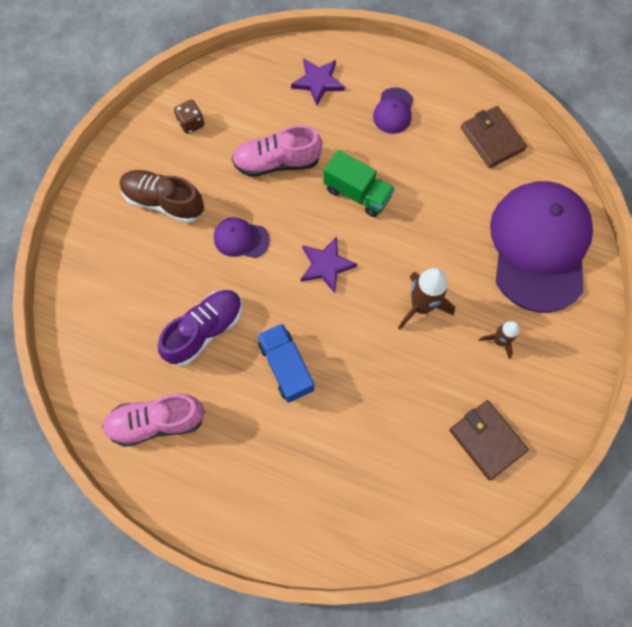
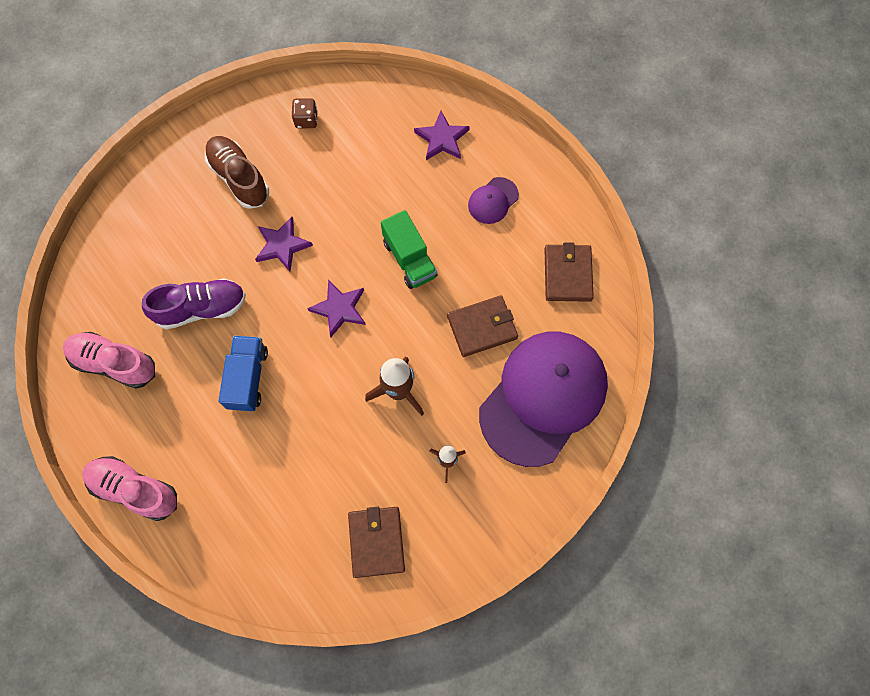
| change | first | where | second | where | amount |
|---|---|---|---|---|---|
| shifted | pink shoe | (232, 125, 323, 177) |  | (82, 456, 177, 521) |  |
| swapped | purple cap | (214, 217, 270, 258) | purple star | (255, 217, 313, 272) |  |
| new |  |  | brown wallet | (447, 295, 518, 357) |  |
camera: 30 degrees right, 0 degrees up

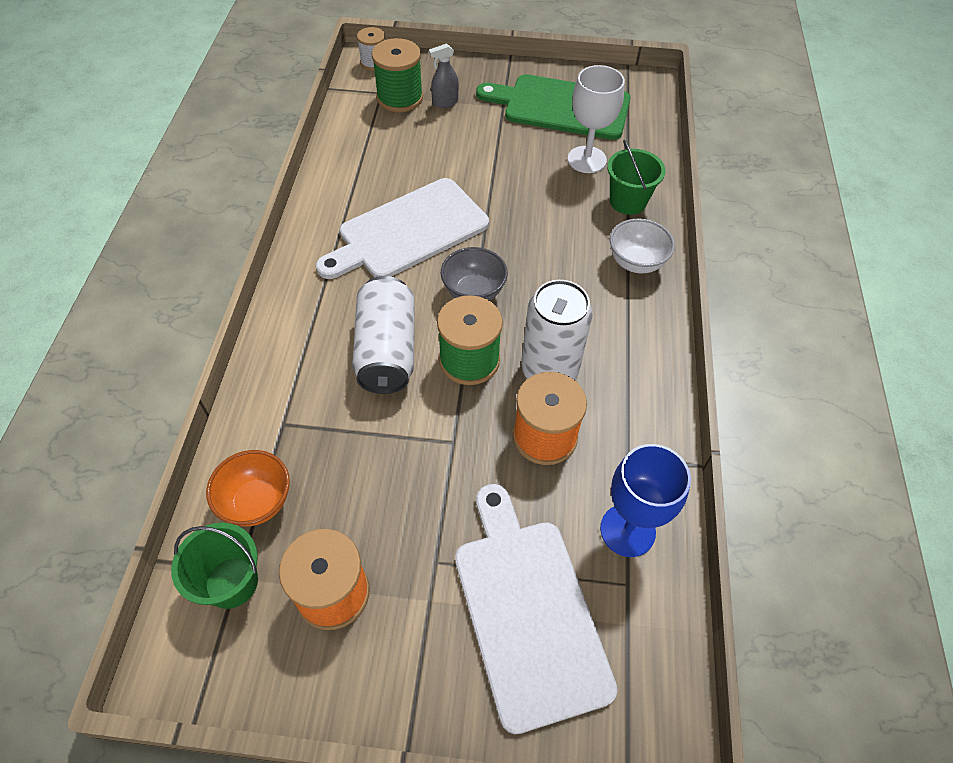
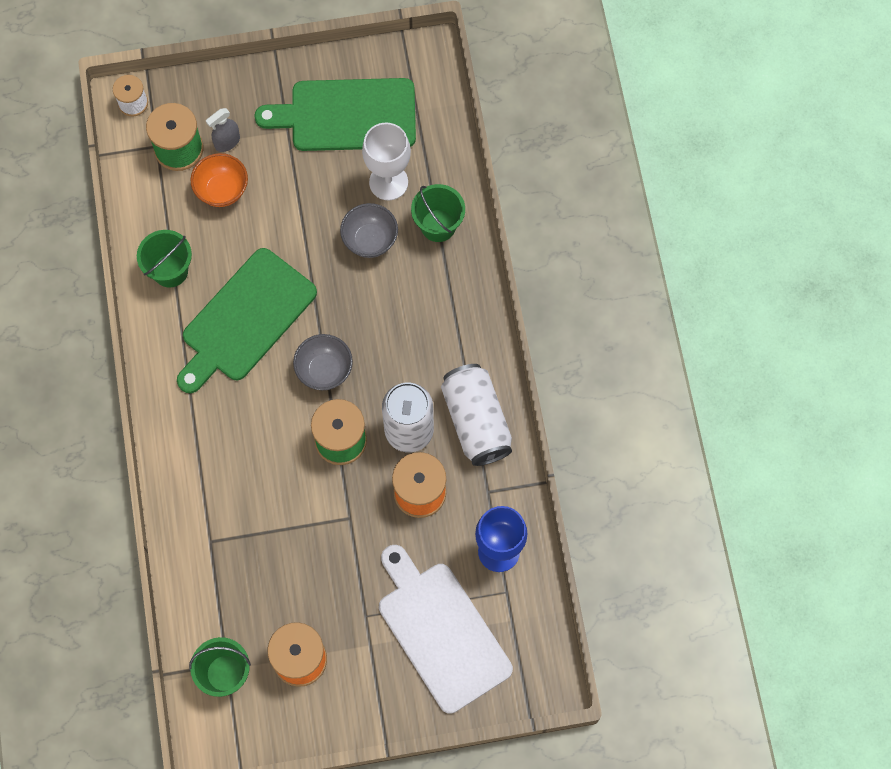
| change | first | where | second | where | amount |
|---|---|---|---|---|---|
| new |  |  | green bucket | (137, 230, 192, 288) |  |
| repainted | white cutting board | (316, 178, 489, 279) | green cutting board | (177, 248, 317, 393) |  |
| shifted | orange bowl | (206, 450, 290, 526) |  | (190, 153, 248, 207) |  |
| new |  |  | grey bowl | (340, 203, 398, 258) |  |
| shifted | white can | (352, 276, 415, 394) |  | (441, 364, 512, 466) |  |
| gone | white bowl | (610, 218, 675, 273) |  |  |  |
camera: 15 degrees left, 15 degrees up

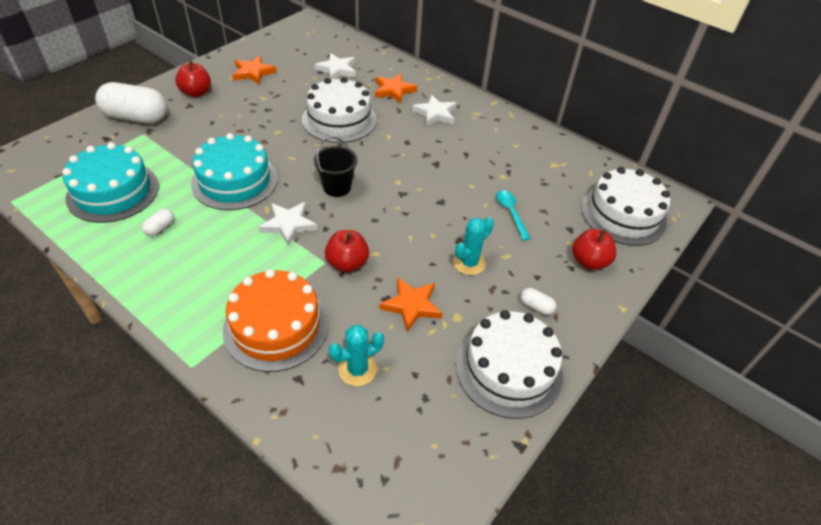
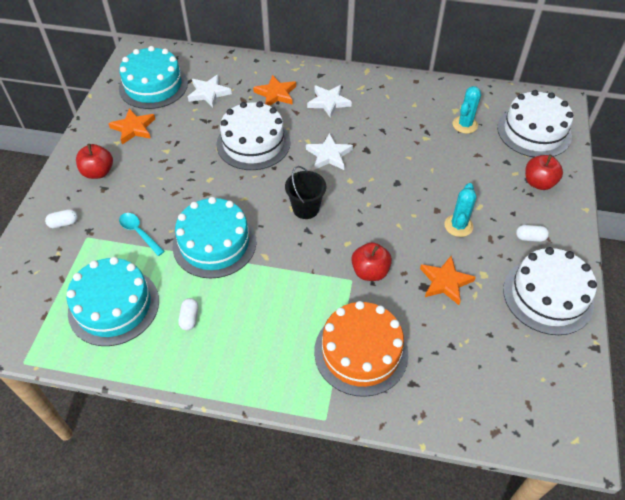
| change | first | where | second | where | amount |
|---|---|---|---|---|---|
| scaled | white capsule | (95, 82, 167, 124) |  | (45, 209, 78, 228) | x0.42 |
| new |  |  | turquoise cake | (119, 46, 188, 109) |  |
| shifted | turquoise spoon | (496, 190, 531, 241) |  | (119, 213, 165, 256) |  |
| shifted | white star | (259, 202, 317, 246) |  | (306, 133, 353, 170) |  |
| shifted | turquoise cactus | (329, 325, 384, 386) |  | (453, 86, 481, 134) |  |
camera: 25 degrees left, 5 degrees up

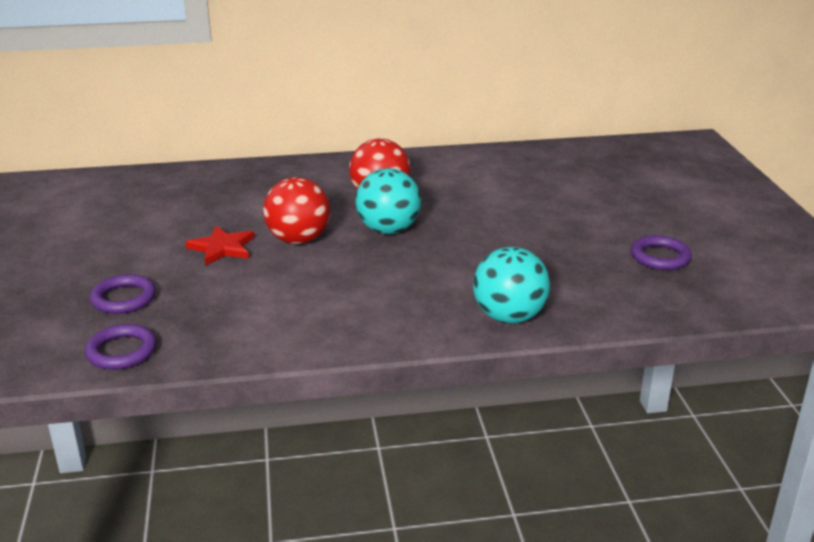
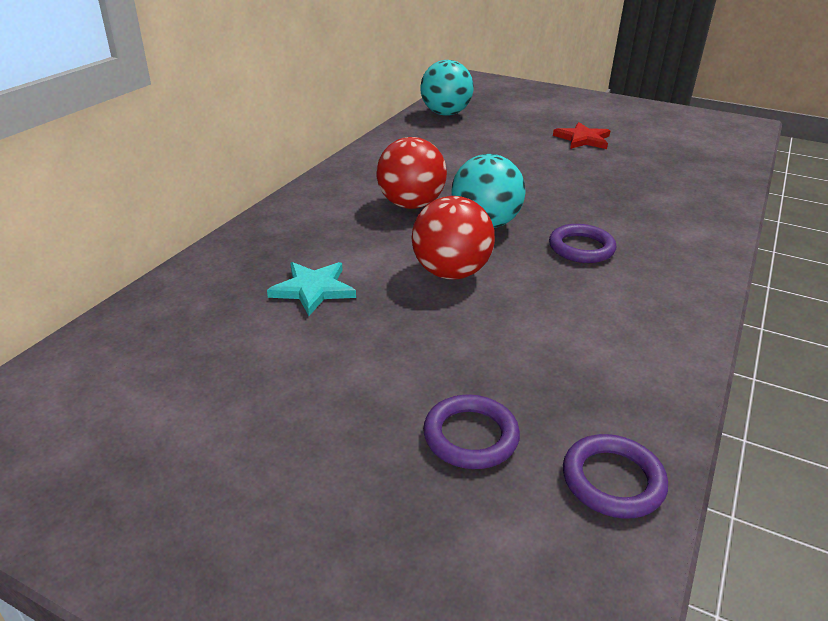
| change | first | where | second | where | amount |
|---|---|---|---|---|---|
| new |  |  | turquoise star | (267, 262, 356, 316) |  |
| shifted | turquoise ball | (473, 247, 550, 324) |  | (420, 60, 473, 116) |  |
| shifted | purple ring | (631, 235, 692, 270) |  | (549, 224, 616, 263) |  |
| shifted | red star | (185, 225, 254, 266) |  | (553, 122, 610, 149) |  |
camera: 55 degrees left, 5 degrees up

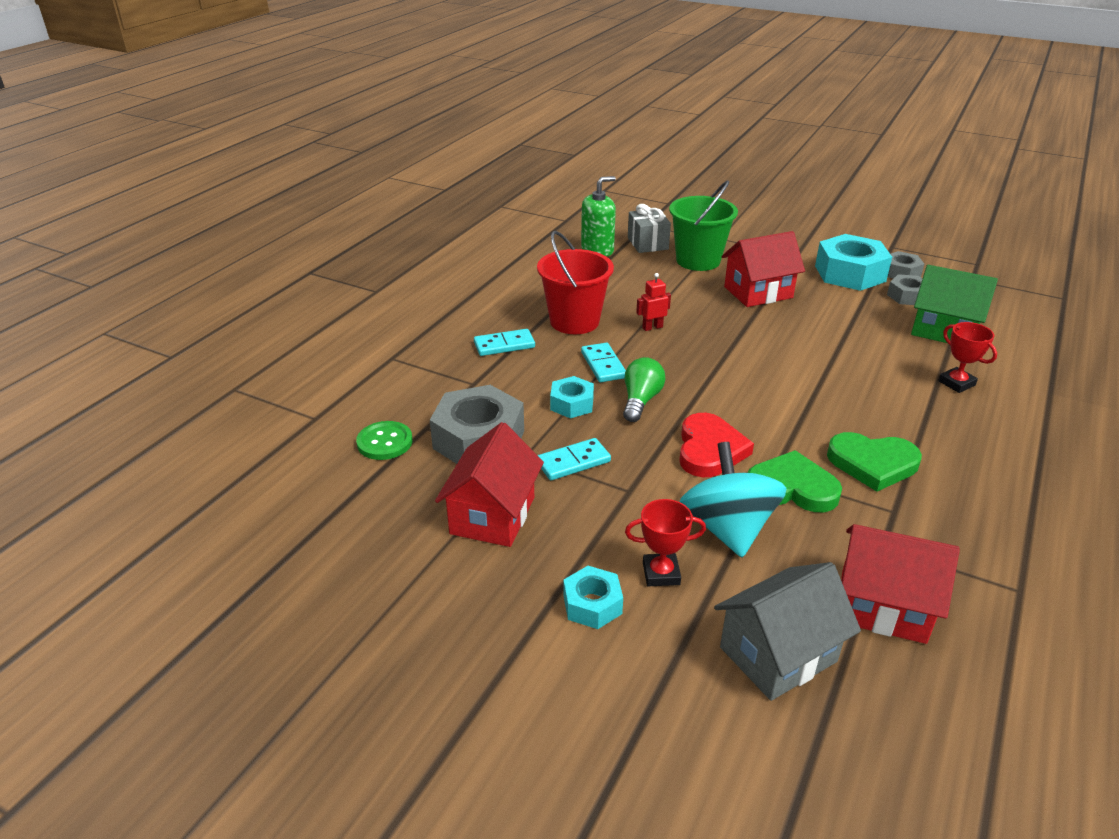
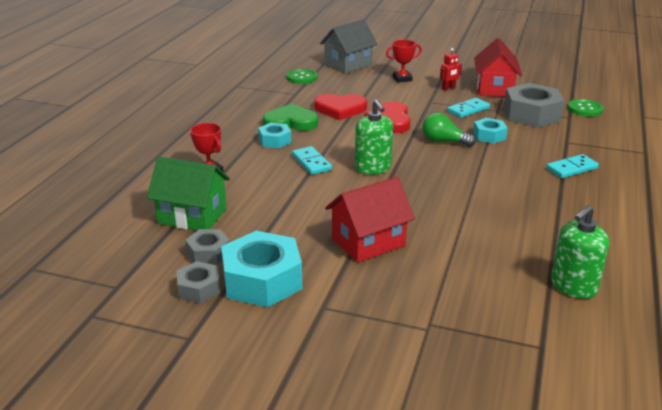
| change | first | where | second | where | amount |
|---|---|---|---|---|---|
| shifted | turquoise nut | (563, 566, 623, 629) |  | (258, 123, 292, 148) |  |
| swapped | red house | (841, 524, 960, 644) | green button | (287, 69, 317, 84) |  |
| shifted | turquoise domino | (581, 343, 626, 382) |  | (292, 146, 332, 175) |  |
| repainted | green heart | (748, 450, 842, 512) | red heart | (314, 94, 367, 120) |  |
| new |  |  | green soap dispenser | (355, 99, 393, 175) |  |
| rotated | green light bulb | (623, 357, 666, 422) |  | (422, 113, 476, 147) | 105 degrees clockwise |
| shifted | red robot | (636, 273, 671, 331) |  | (440, 48, 462, 91) |  |
| gone | red bucket | (537, 231, 614, 334) |  |  |  |
| gone | grey gift | (628, 204, 671, 253) |  |  |  |
| gone | green bucket | (669, 180, 738, 271) |  |  |  |
| gone | turquoise spinning top | (680, 442, 787, 557) |  |  |  |
camera: 170 degrees right, 5 degrees down

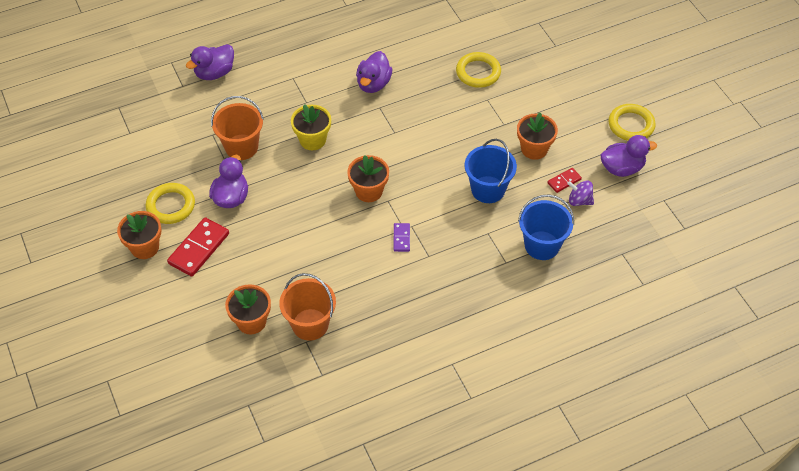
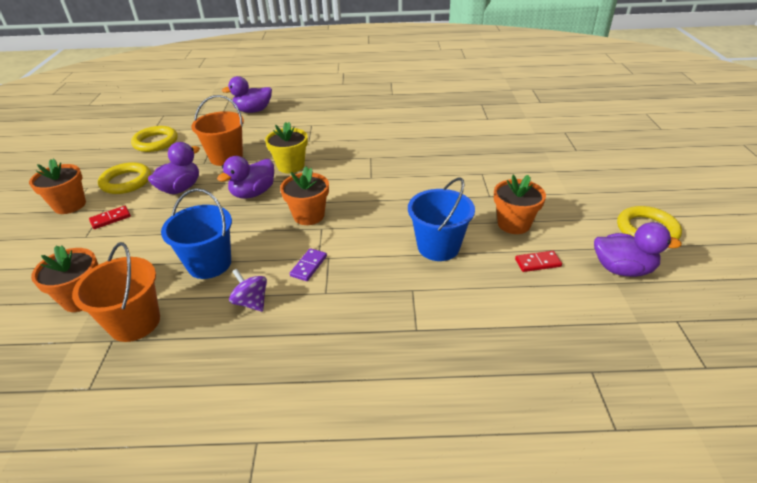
| change | first | where | second | where | amount |
|---|---|---|---|---|---|
| scaled | red domino | (167, 217, 229, 277) |  | (89, 206, 131, 229) | x0.53 |
| shifted | yellow ring | (456, 52, 501, 88) |  | (131, 126, 178, 152) |  |
| shifted | blue bucket | (518, 194, 574, 260) |  | (161, 188, 232, 279) |  |
| shifted | purple duck | (356, 51, 392, 93) |  | (217, 156, 274, 199) |  |
| shifted | purple spinning top | (567, 180, 594, 206) |  | (229, 269, 267, 312) |  |
camera: 25 degrees right, 15 degrees down

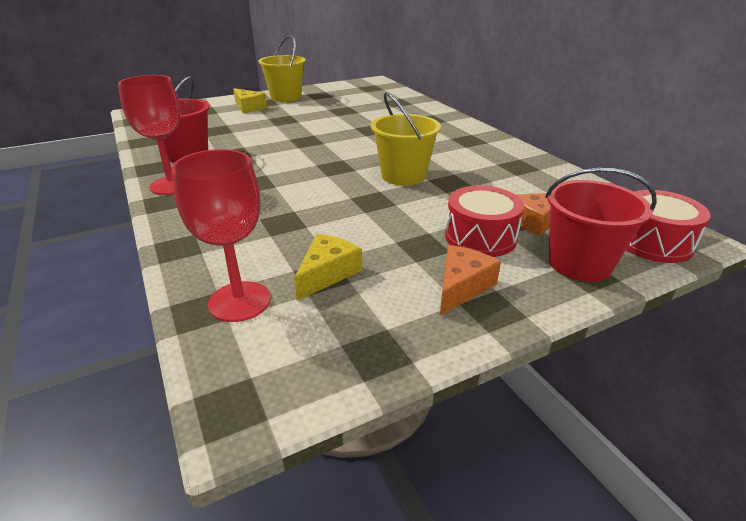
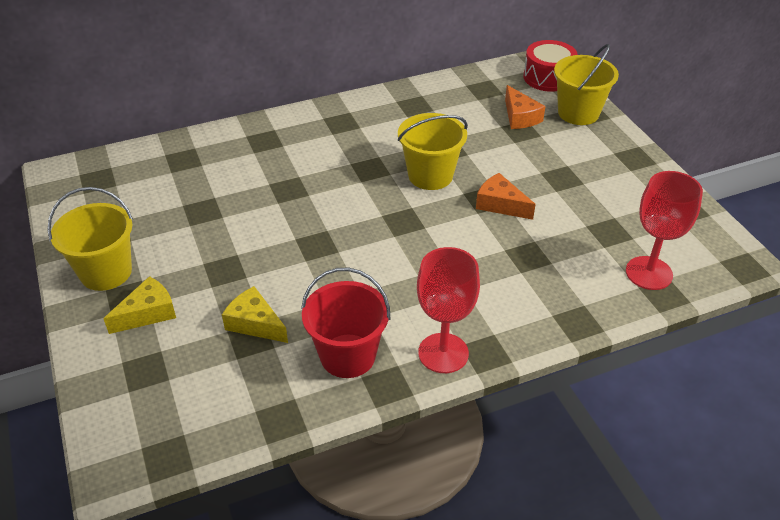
| change | first | where | second | where | amount |
|---|---|---|---|---|---|
| shifted | yellow cheese | (294, 234, 362, 301) |  | (222, 286, 288, 343) |  |
| shifted | orange cheese | (440, 245, 501, 316) |  | (476, 173, 536, 220) |  |
| repainted | red bucket | (545, 168, 657, 282) | yellow bucket | (554, 44, 619, 125) |  |
| gone | red drum | (445, 186, 524, 257) |  |  |  |
camera: 85 degrees left, 10 degrees up

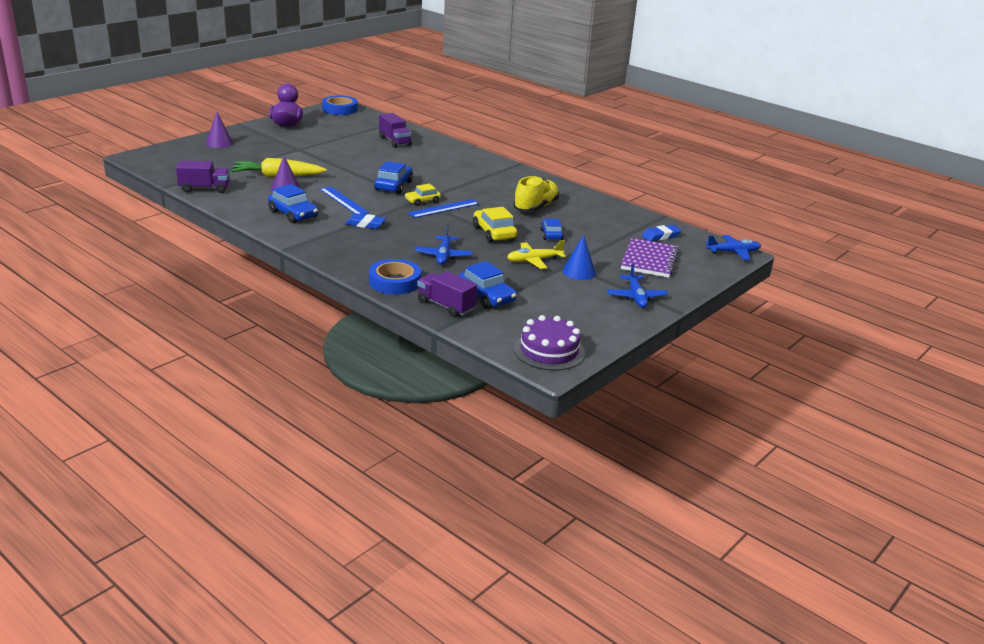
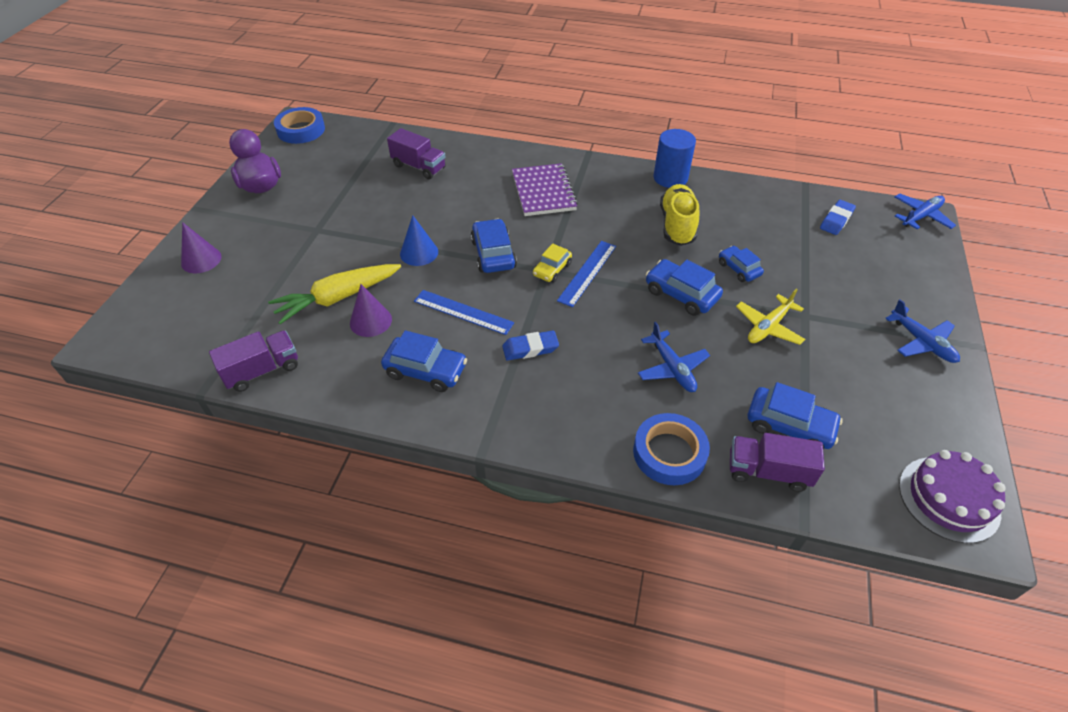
| change | first | where | second | where | amount |
|---|---|---|---|---|---|
| shifted | blue cone | (563, 235, 596, 280) |  | (400, 215, 438, 266) |  |
| shifted | purple notebook | (621, 238, 679, 278) |  | (512, 163, 578, 216) |  |
| repainted | yellow car | (473, 207, 517, 242) | blue car | (646, 259, 723, 316) |  |
| new |  |  | blue cylinder | (653, 129, 696, 188) |  |
camera: 25 degrees left, 20 degrees up

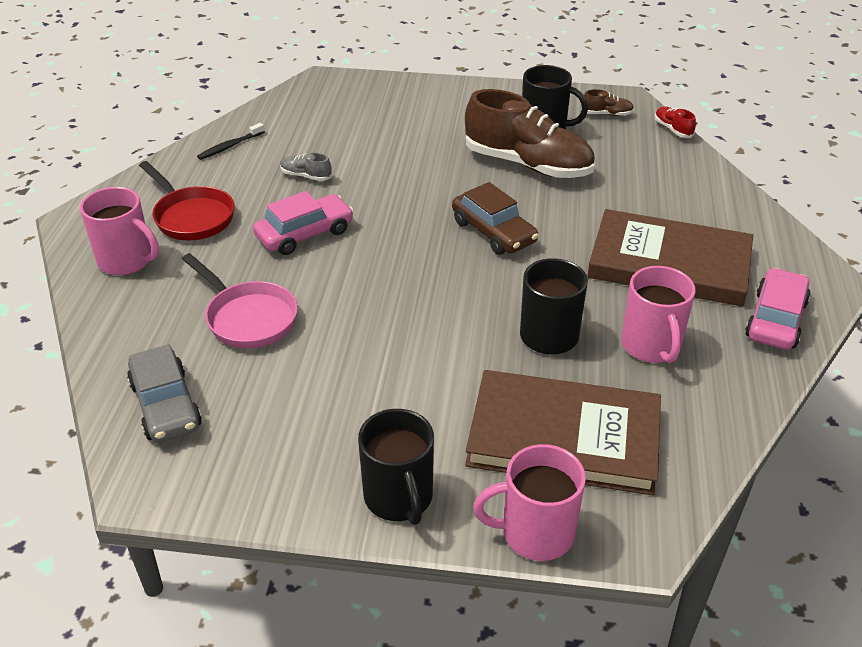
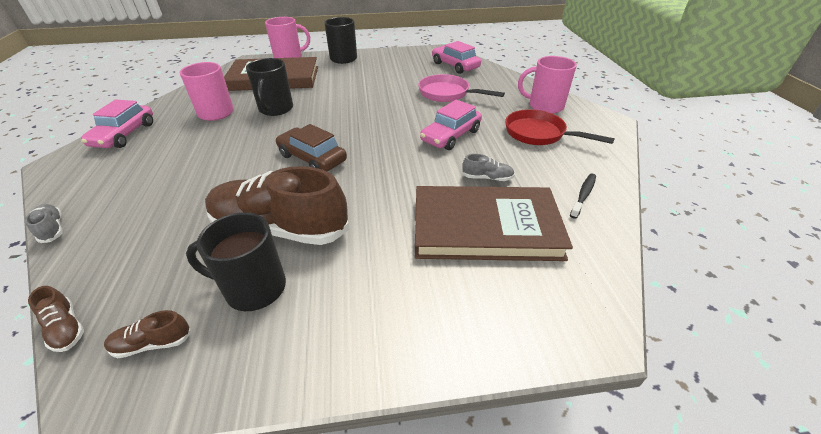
| change | first | where | second | where | amount |
|---|---|---|---|---|---|
| new |  |  | grey shoe | (25, 204, 63, 243) |  |
| repainted | red shoe | (655, 107, 696, 138) | brown shoe | (28, 286, 84, 352) |  |
| shifted | brown book | (587, 209, 753, 306) |  | (415, 186, 573, 261) |  |
| repainted | grey car | (127, 344, 202, 443) | pink car | (432, 41, 481, 74) |  |
camera: 165 degrees right, 0 degrees up

